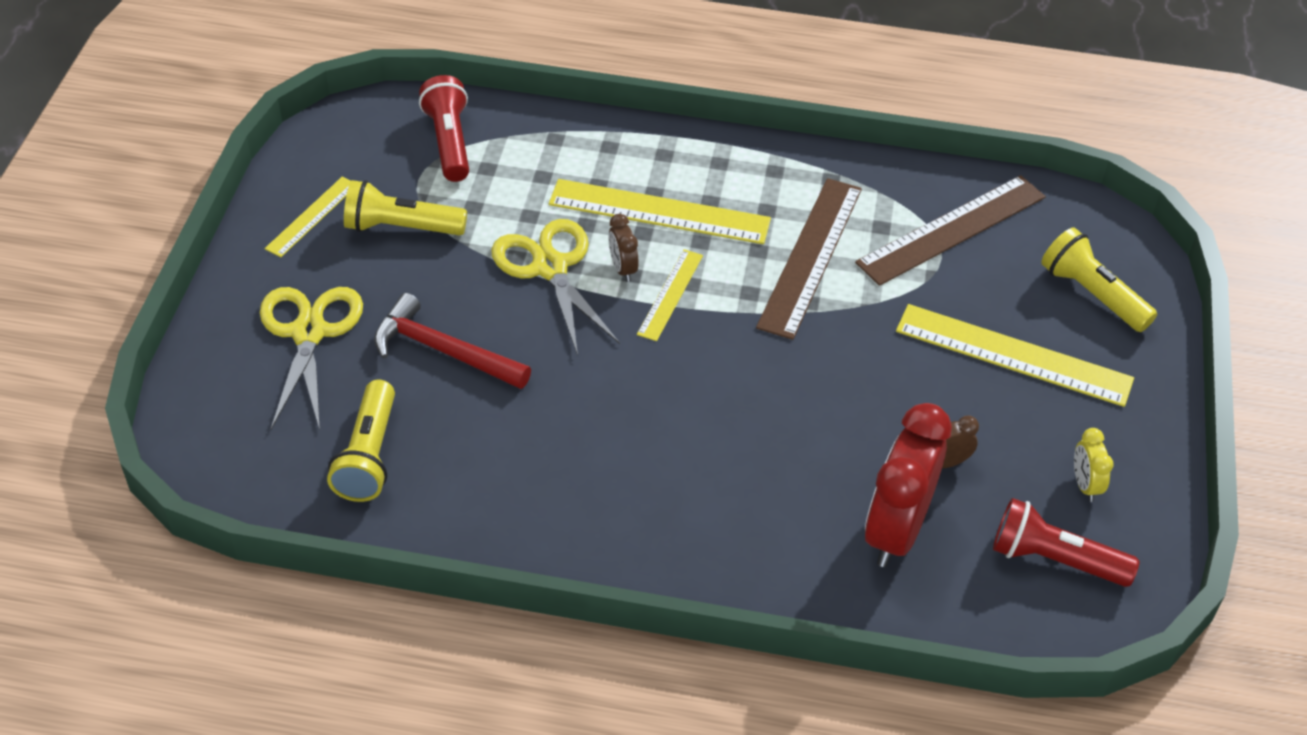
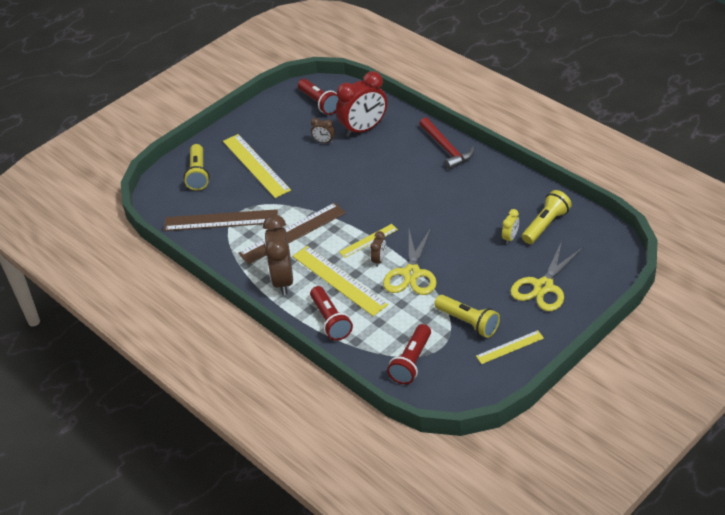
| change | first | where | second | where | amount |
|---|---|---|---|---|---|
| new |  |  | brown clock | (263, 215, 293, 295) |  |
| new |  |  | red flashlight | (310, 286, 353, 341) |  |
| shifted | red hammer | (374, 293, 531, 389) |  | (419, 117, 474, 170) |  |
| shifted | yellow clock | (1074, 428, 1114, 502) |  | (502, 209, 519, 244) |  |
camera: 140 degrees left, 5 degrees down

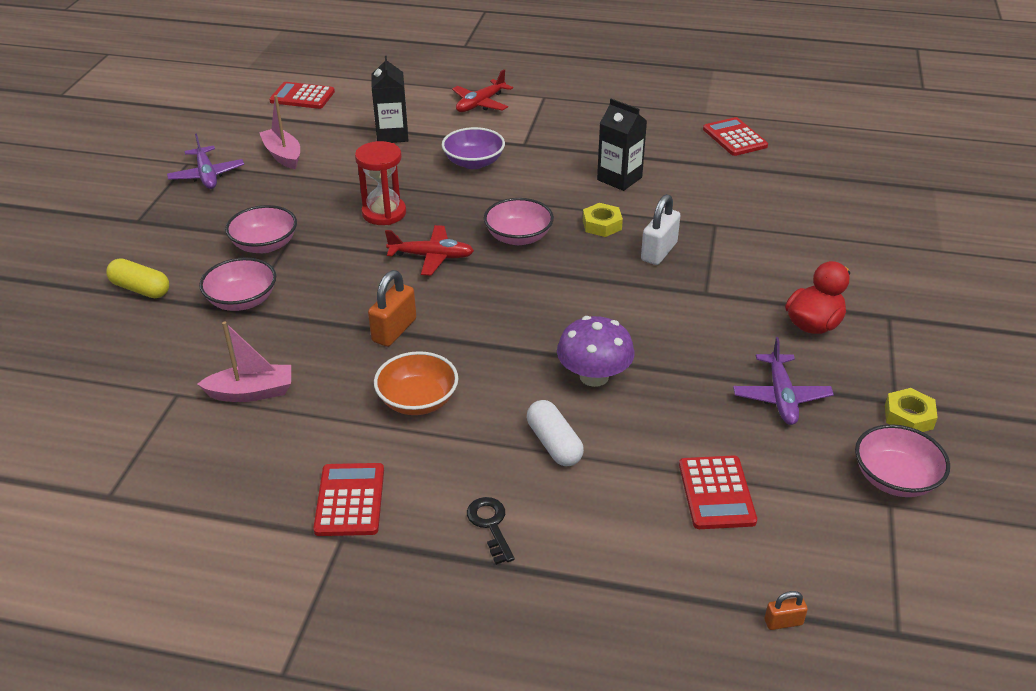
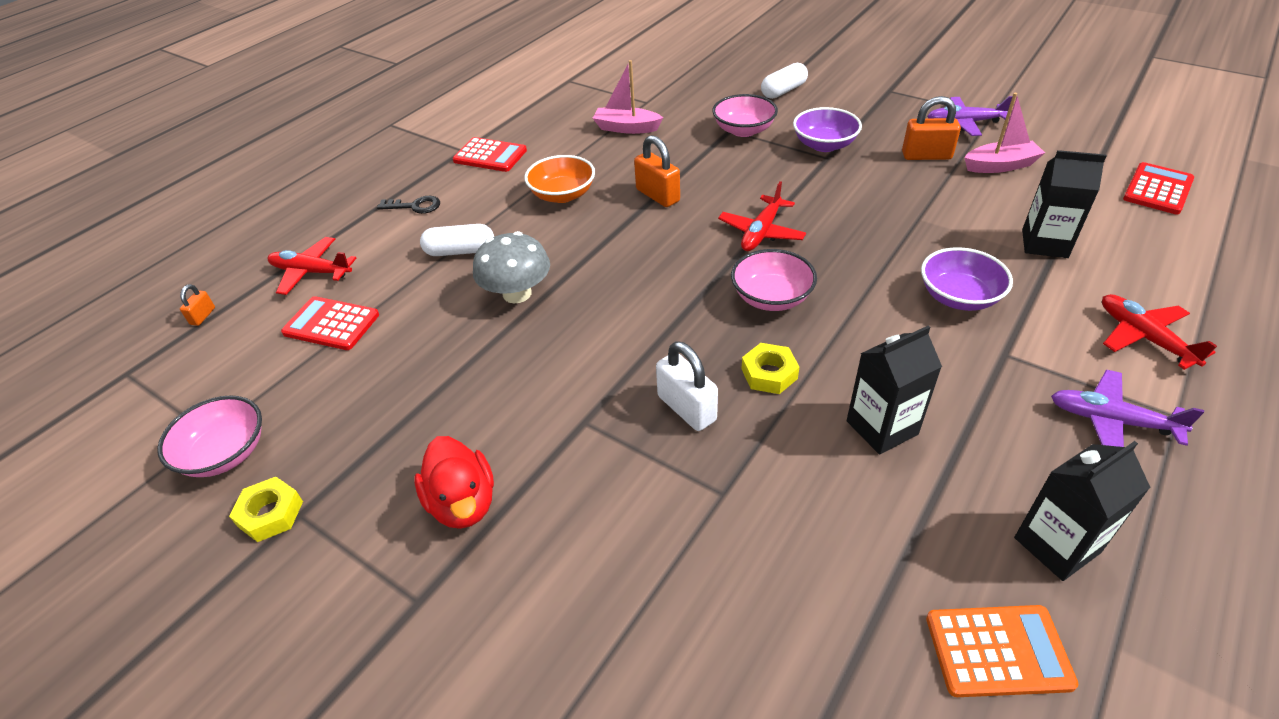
| change | first | where | second | where | amount |
|---|---|---|---|---|---|
| new |  |  | red plane | (268, 237, 356, 295) |  |
| repainted | purple mushroom | (557, 316, 634, 387) | grey mushroom | (473, 231, 550, 303) |  |
| rotated | pink boat | (197, 322, 291, 402) |  | (593, 60, 663, 134) | 90 degrees clockwise |
| repainted | yellow capsule | (106, 258, 169, 298) | white capsule | (761, 63, 808, 99) |  |
| repainted | pink bowl | (225, 205, 297, 253) | purple bowl | (793, 107, 862, 152) |  |
| new |  |  | orange padlock | (902, 96, 961, 160) |  |
| repainted | red calculator | (703, 117, 768, 156) | orange calculator | (926, 605, 1078, 697) |  |
| new |  |  | black carton | (1014, 441, 1151, 581) |  |
| shifted | purple plane | (733, 337, 834, 425) |  | (1051, 370, 1204, 447) |  |
| gone | red hourglass | (355, 141, 406, 225) |  |  |  |
camera: 115 degrees right, 5 degrees up

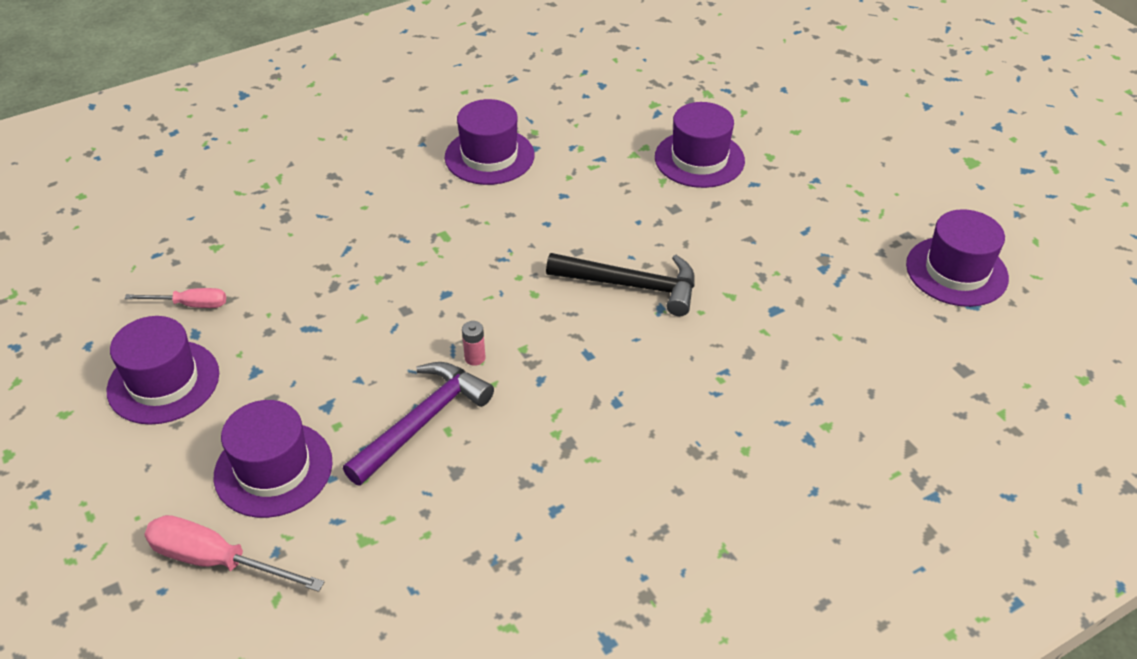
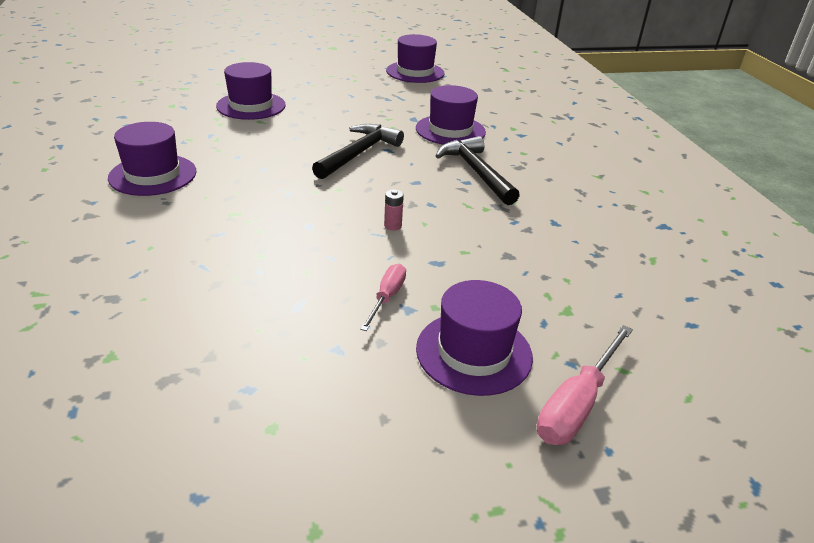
| change | first | where | second | where | amount |
|---|---|---|---|---|---|
| shifted | pink screwdriver | (125, 288, 226, 308) |  | (360, 264, 406, 331) |  |
| shifted | purple hat | (107, 316, 219, 425) |  | (416, 85, 486, 145) |  |
| new |  |  | black hammer | (436, 136, 520, 205) |  |
| gone | purple hammer | (343, 362, 494, 486) |  |  |  |
camera: 75 degrees left, 10 degrees down

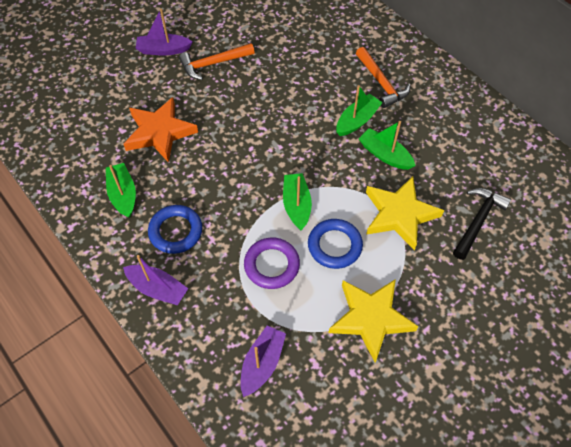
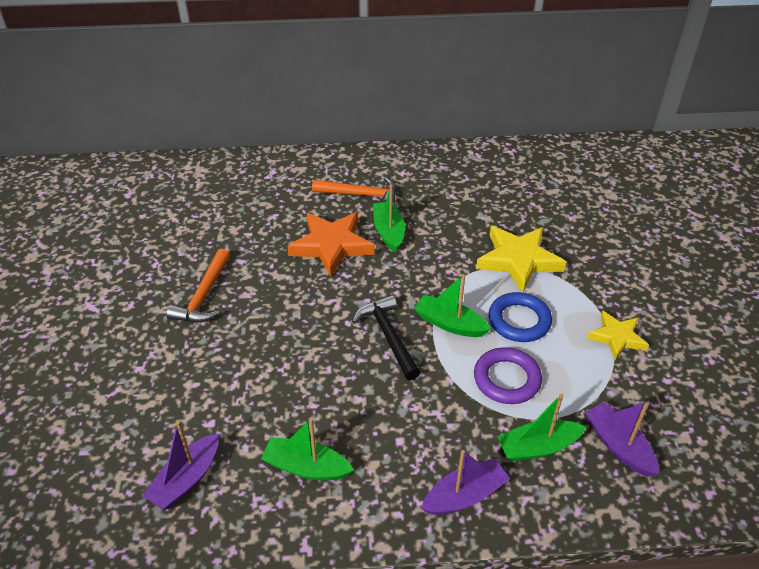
| change | first | where | second | where | amount |
|---|---|---|---|---|---|
| shifted | purple boat | (136, 8, 193, 56) |  | (142, 421, 219, 510) |  |
| shifted | orange star | (124, 97, 198, 162) |  | (287, 212, 375, 277) |  |
| shifted | black hammer | (453, 188, 511, 260) |  | (352, 295, 421, 380) |  |
| shifted | green boat | (359, 121, 415, 170) |  | (497, 393, 586, 461) |  |
| scaled | yellow star | (329, 279, 419, 363) |  | (587, 310, 649, 360) | x0.61 |
| gone | blue ring | (148, 205, 202, 254) |  |  |  |
camera: 55 degrees left, 15 degrees down

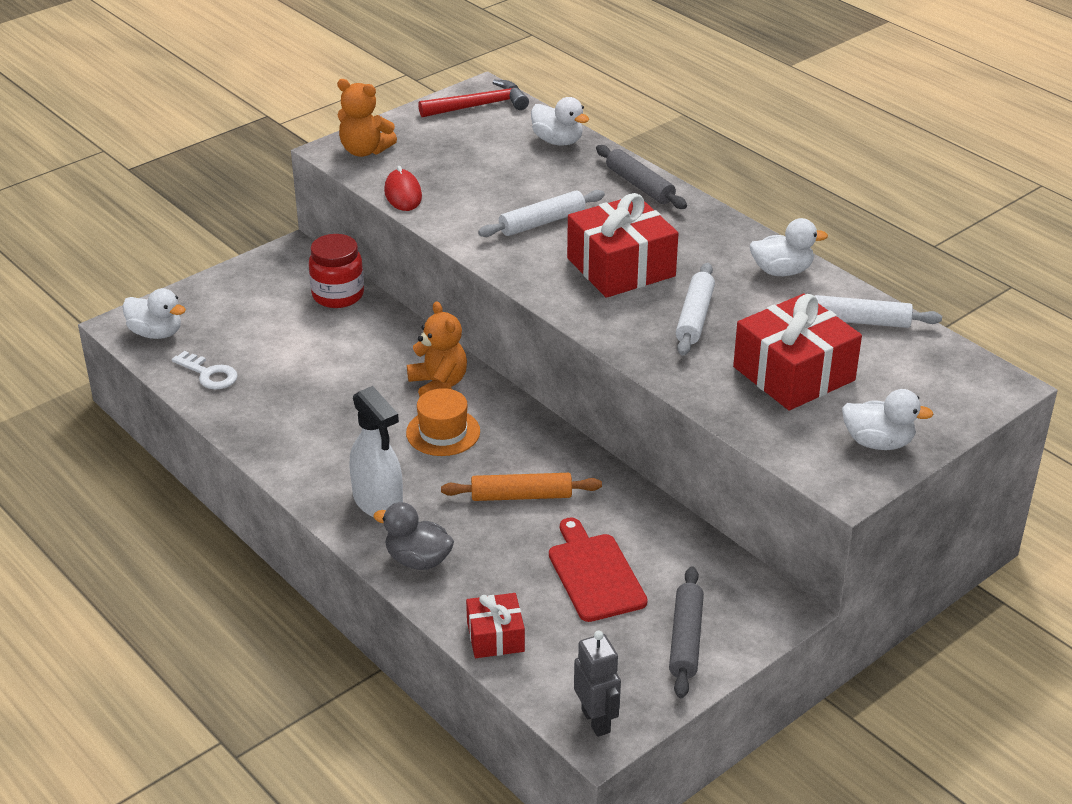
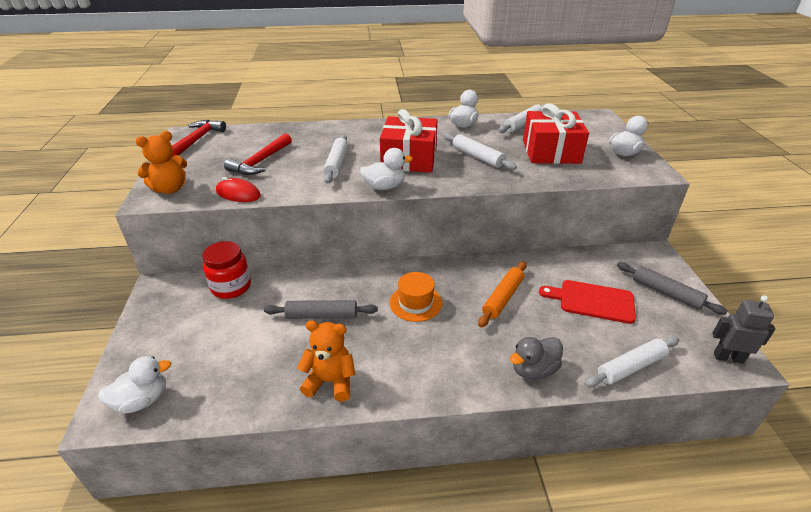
| change | first | where | second | where | amount |
|---|---|---|---|---|---|
| new |  |  | red hammer | (224, 133, 292, 175) |  |
| shifted | grey rolling pin | (596, 145, 687, 209) |  | (264, 300, 378, 319) |  |
| shifted | orange teddy bear | (407, 301, 467, 397) |  | (297, 320, 356, 402) |  |
| shifted | white duck | (531, 97, 589, 146) |  | (360, 148, 413, 190) |  |
| swapped | red gift | (466, 593, 525, 658) | white rolling pin | (584, 336, 679, 388) |  |
| gone | white key | (172, 351, 238, 390) |  |  |  |
| gone | white spray bottle | (349, 386, 403, 517) |  |  |  |
camera: 55 degrees left, 0 degrees up

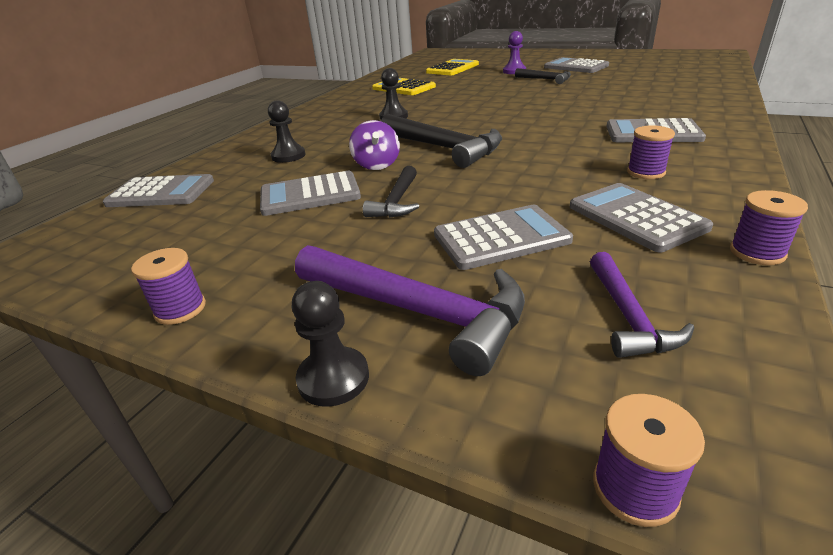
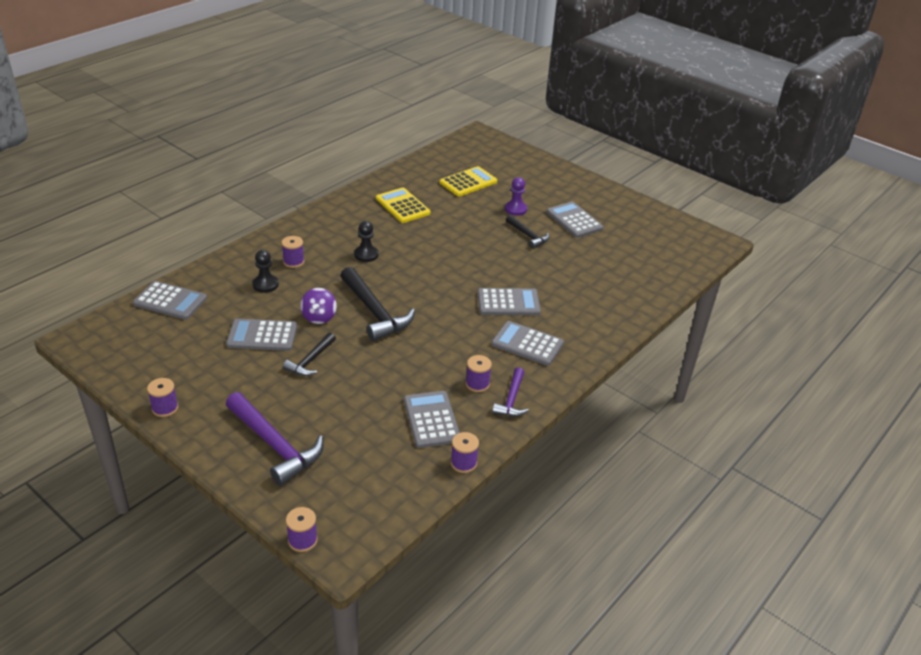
| change | first | where | second | where | amount |
|---|---|---|---|---|---|
| new |  |  | purple spool | (282, 236, 305, 268) |  |
| shifted | grey calculator | (434, 205, 573, 270) |  | (478, 288, 541, 315) |  |
| shifted | purple hammer | (590, 252, 694, 358) |  | (492, 367, 529, 417) |  |
| gone | black pawn | (292, 281, 369, 407) |  |  |  |
camera: 10 degrees right, 5 degrees up

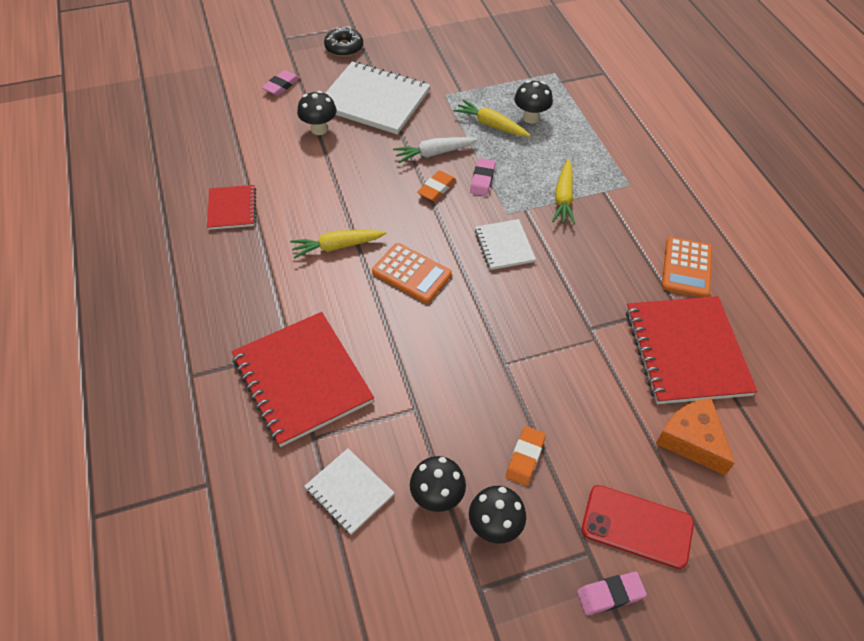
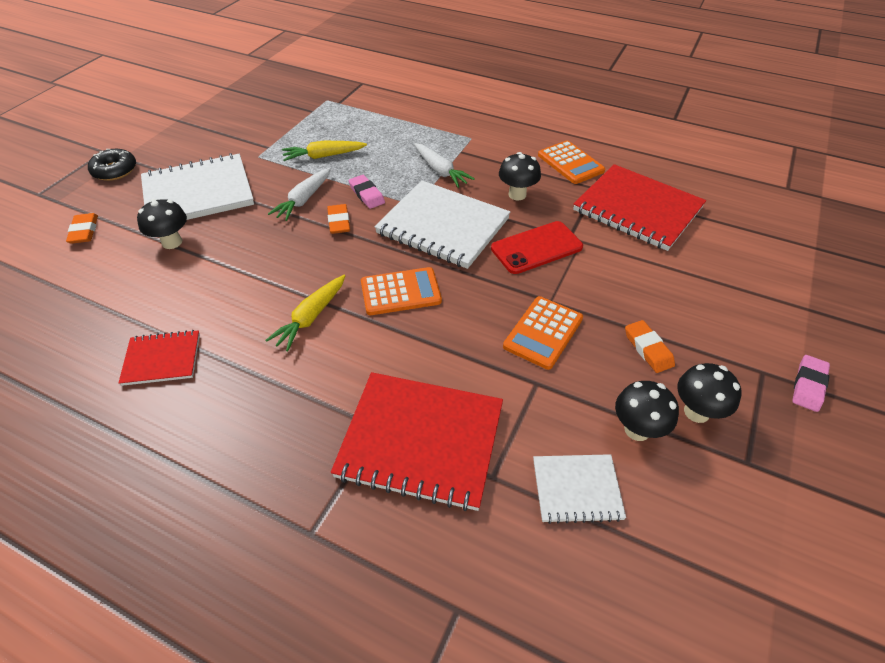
| change | first | where | second | where | amount |
|---|---|---|---|---|---|
| repainted | pink eraser | (262, 70, 300, 96) | orange eraser | (66, 213, 98, 244) |  |
| rotated | red notebook | (207, 185, 256, 230) |  | (119, 330, 200, 386) | 45 degrees counterclockwise |
| scaled | white notebook | (475, 219, 536, 270) |  | (374, 180, 510, 269) | x1.89 |
| repainted | yellow carrot | (552, 159, 575, 225) | white carrot | (414, 143, 475, 188) |  |
| shifted | red phone | (581, 485, 694, 569) |  | (491, 221, 583, 274) |  |
| shifted | black mushroom | (514, 80, 553, 124) |  | (499, 152, 541, 201) |  |
| new |  |  | orange calculator | (503, 296, 583, 370) |  |
| gone | orange cheese | (656, 398, 735, 475) |  |  |  |
camera: 45 degrees left, 5 degrees down

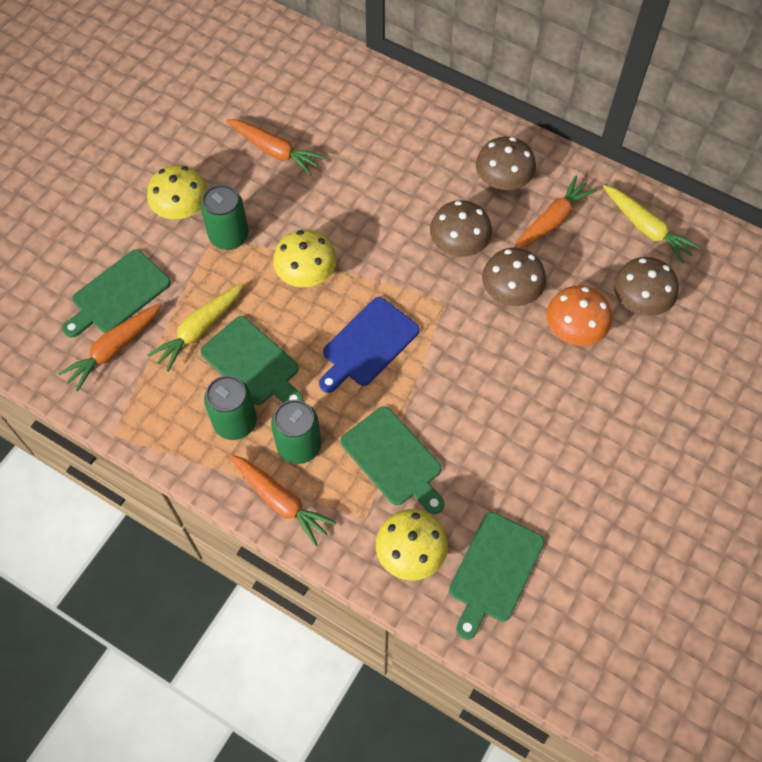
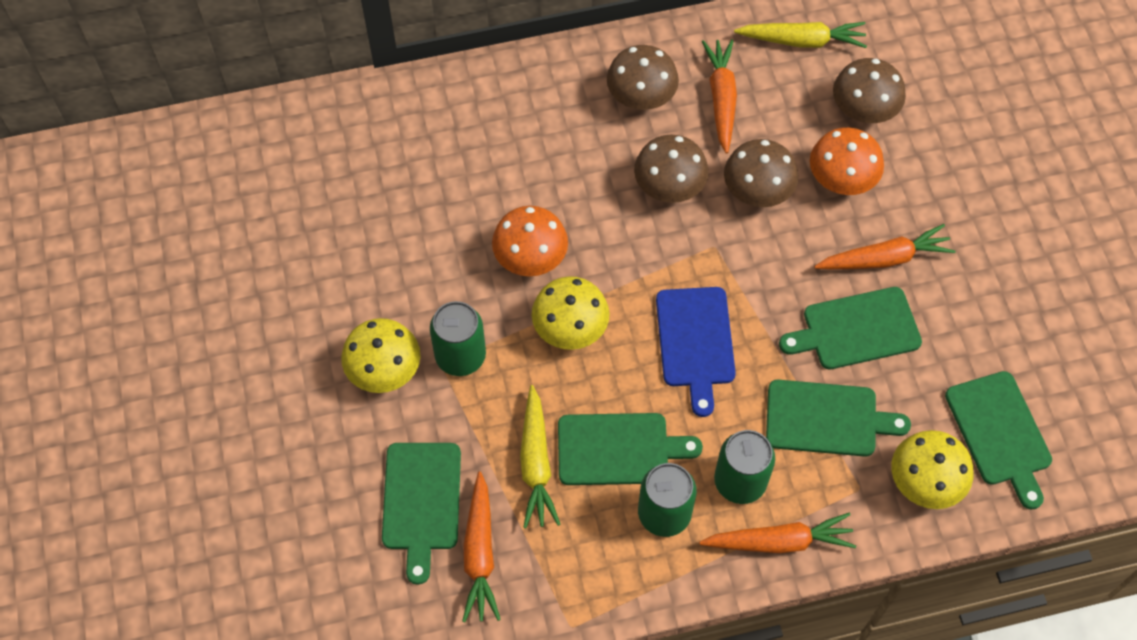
| change | first | where | second | where | amount |
|---|---|---|---|---|---|
| new |  |  | orange mushroom | (492, 206, 568, 276) |  |
| new |  |  | green cutting board | (779, 287, 922, 369) |  |
| shifted | orange carrot | (226, 119, 324, 175) |  | (814, 224, 955, 270) |  |
camera: 45 degrees left, 0 degrees up

